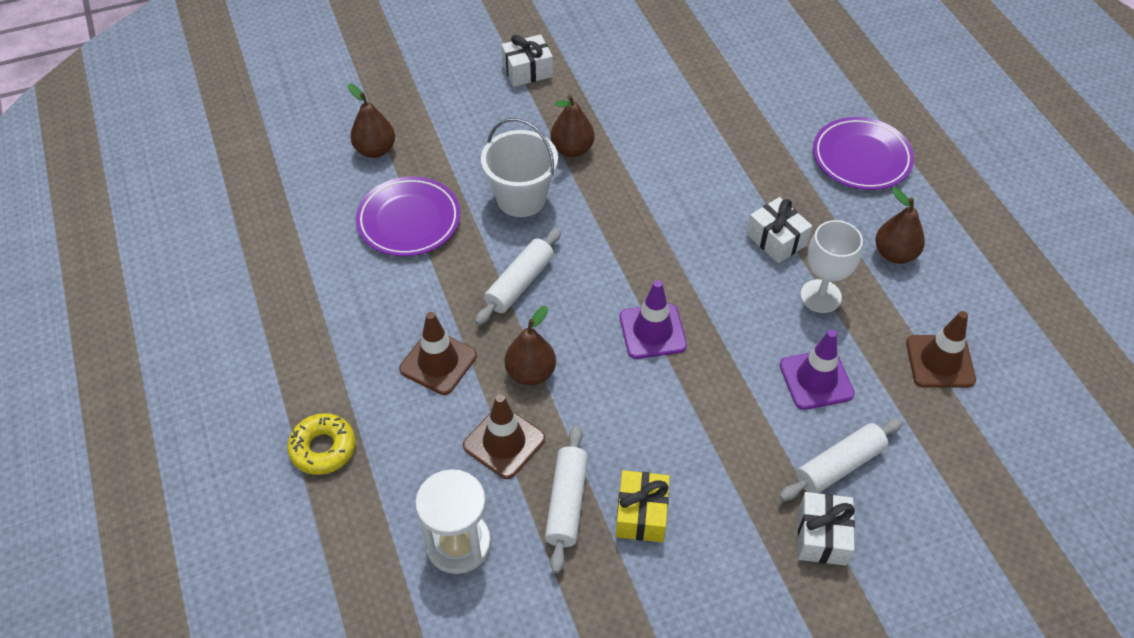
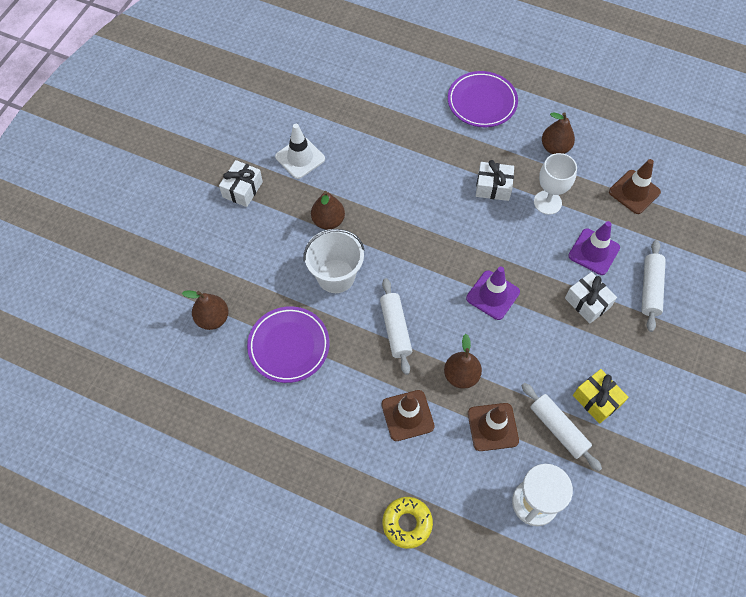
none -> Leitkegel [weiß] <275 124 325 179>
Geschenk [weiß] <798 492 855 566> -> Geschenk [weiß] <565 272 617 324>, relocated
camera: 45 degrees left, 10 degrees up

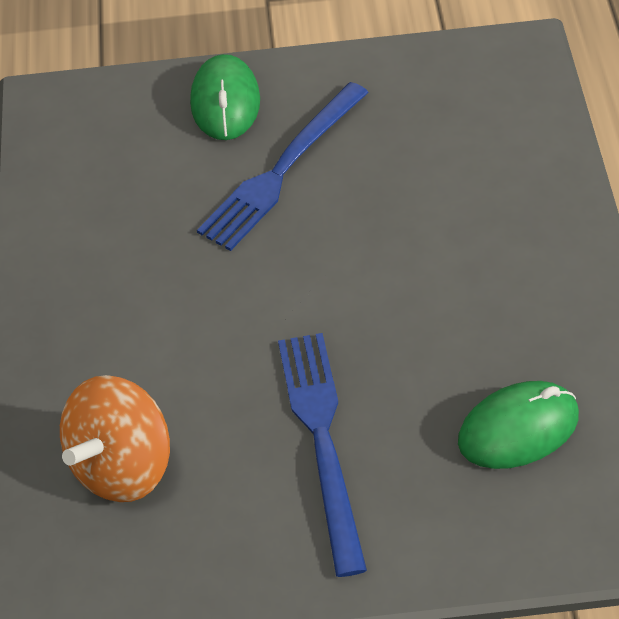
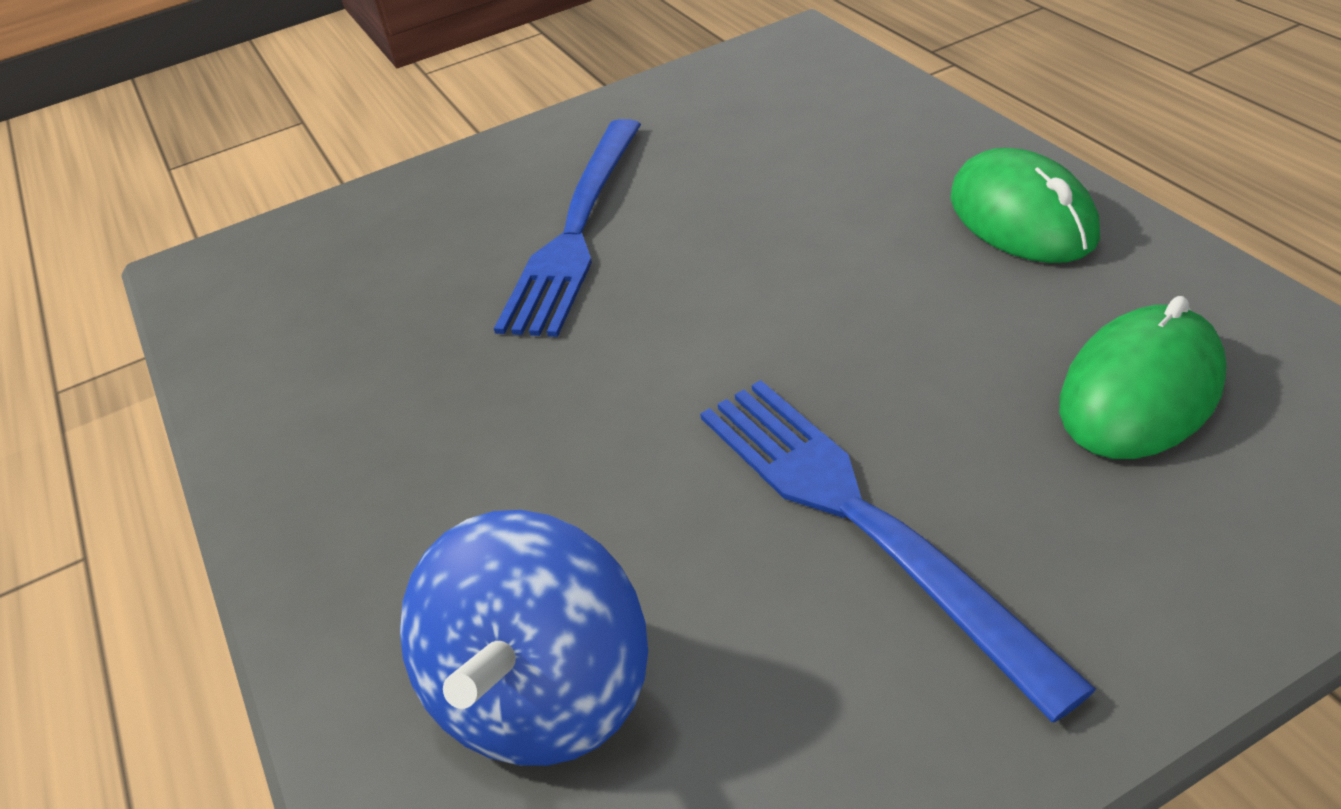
Computermaus [grün] <190 54 260 140> -> Computermaus [grün] <951 148 1100 263>, relocated
Kreisel [orange] <60 375 170 502> -> Kreisel [blau] <400 510 648 766>
camera: 20 degrees left, 10 degrees down

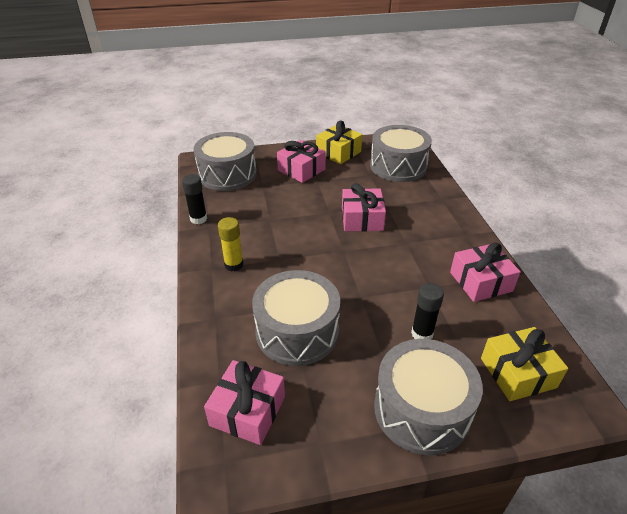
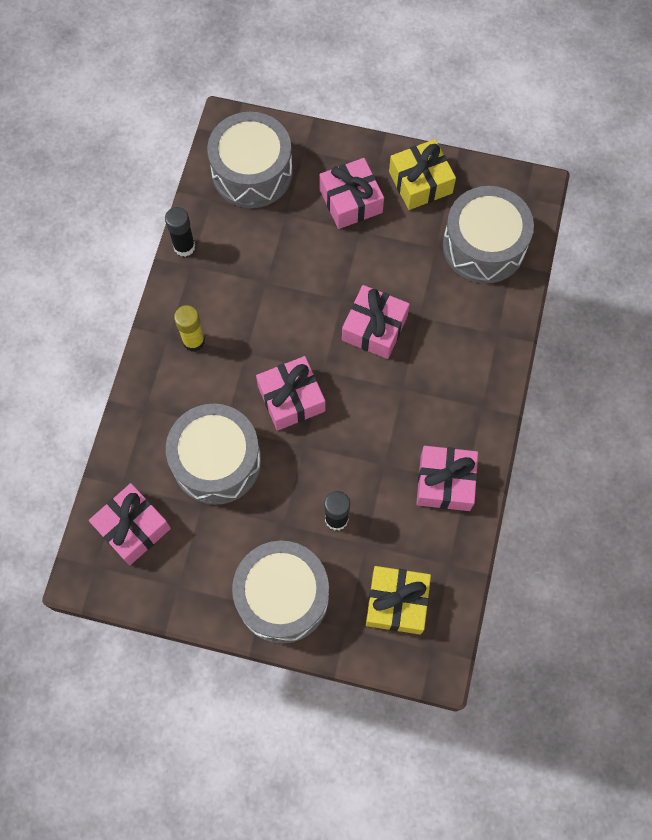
none -> Geschenk [rosa] <256 356 325 431>
camera: 25 degrees right, 30 degrees up

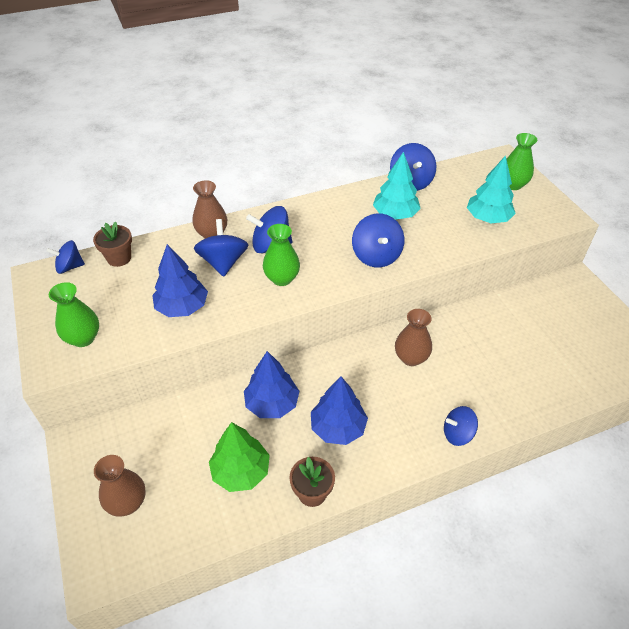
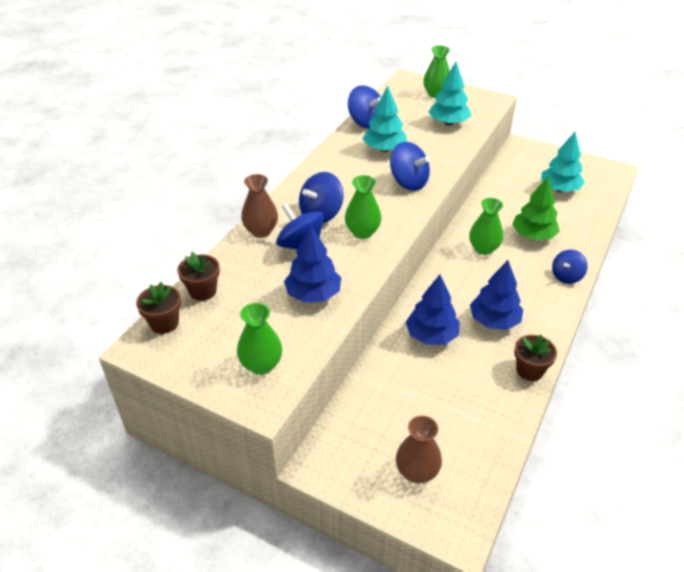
none -> Baum [türkis] <541 132 585 192>
Baum [grün] <209 422 270 492> -> Baum [grün] <512 177 560 240>, relocated
Kreisel [blau] <46 240 85 274> -> Blumentopf [braun] <136 282 181 334>
Vase [braun] <395 309 432 366> -> Vase [grün] <469 198 503 255>
camera: 40 degrees left, 5 degrees down

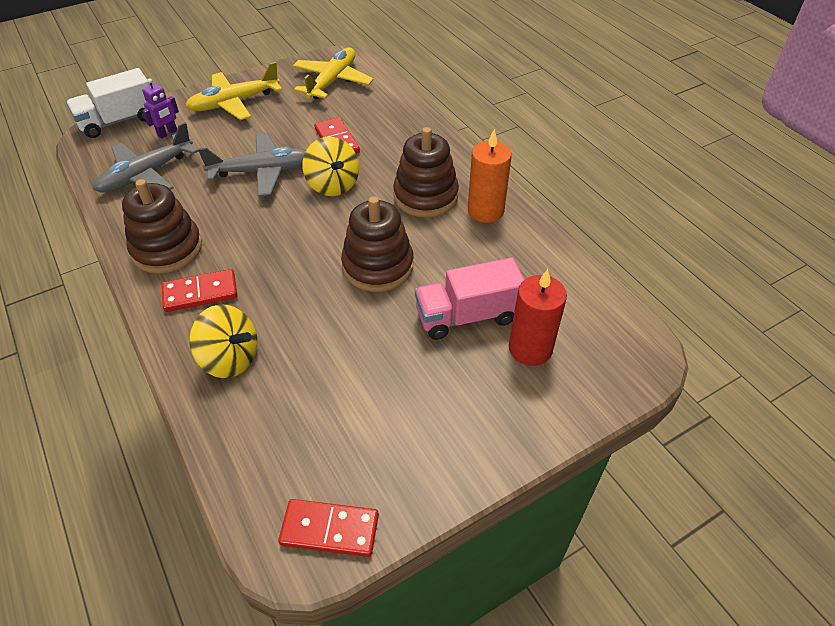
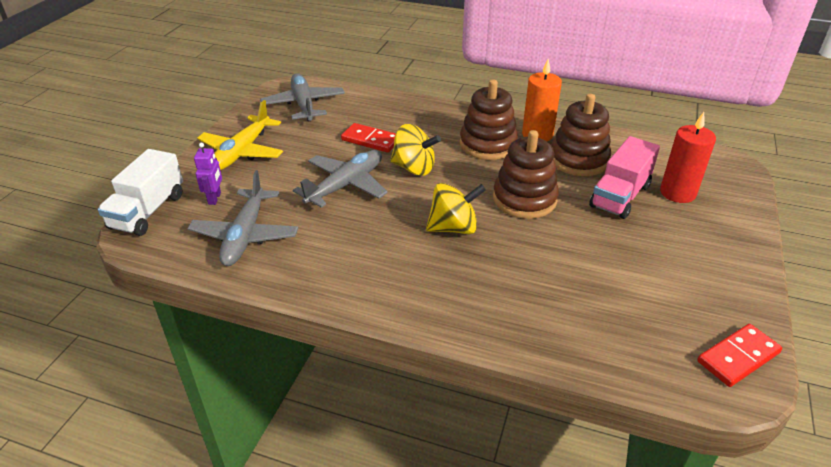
Dominostein [rot] <162 269 237 312> -> none
Stapelspielzeug [braun] <122 179 202 274> -> Stapelspielzeug [braun] <551 94 611 176>, relocated
Kreisel [gelb] <189 304 258 378> -> Kreisel [gelb] <426 183 486 234>, relocated
Flugzeug [gelb] <293 48 374 99> -> Flugzeug [grau] <260 73 345 121>
camera: 40 degrees left, 10 degrees down

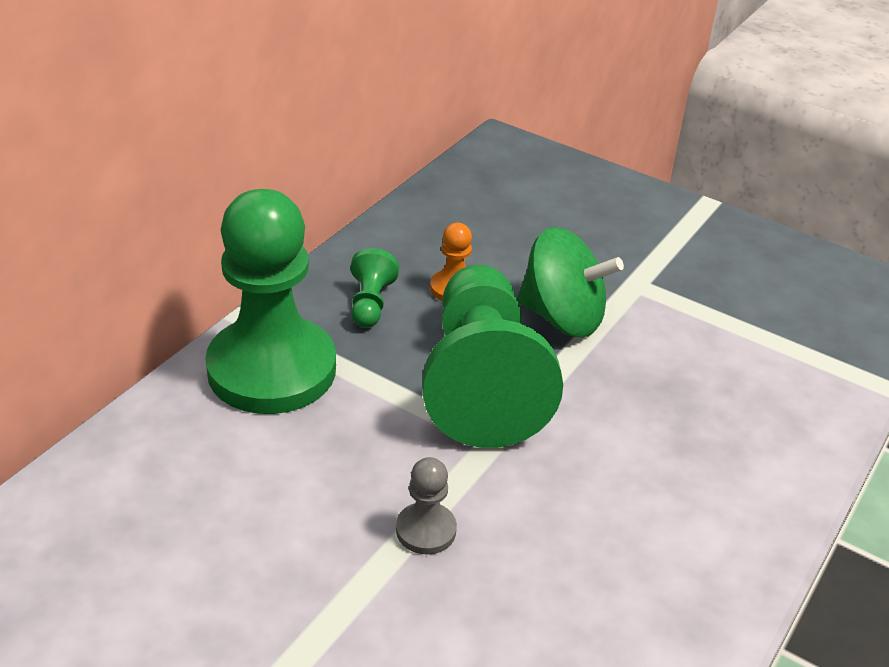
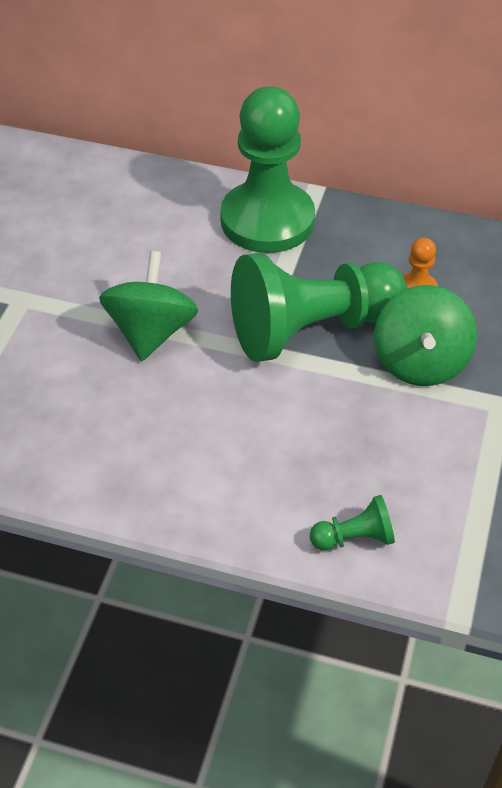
Bauer [grün] <350 248 399 328> -> Bauer [grün] <310 495 395 550>, relocated
Bauer [grau] <396 457 457 555> -> Kreisel [grün] <99 251 198 361>
camera: 75 degrees right, 10 degrees up

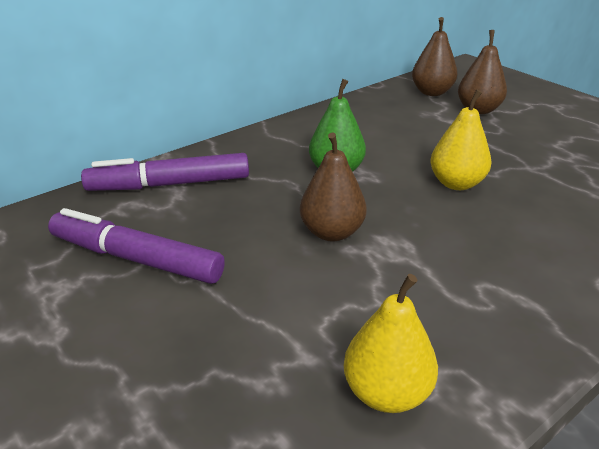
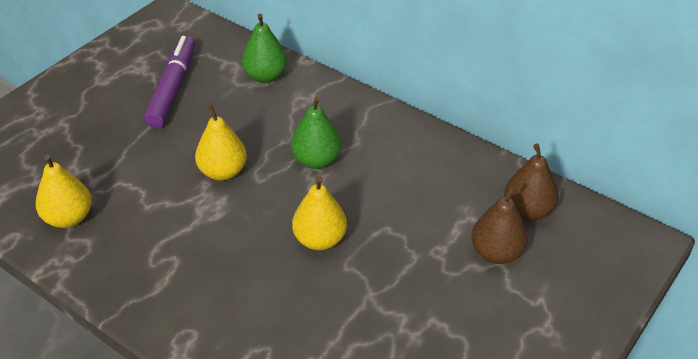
Filzstift [lila] <81 153 249 191> -> Birne [grün] <242 14 287 83>
Birne [braun] <300 133 367 241> -> Birne [gelb] <195 104 247 181>
camera: 75 degrees right, 10 degrees up

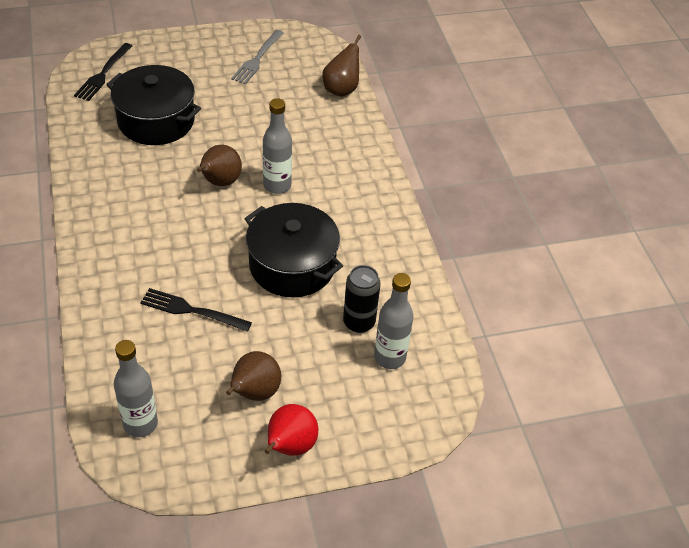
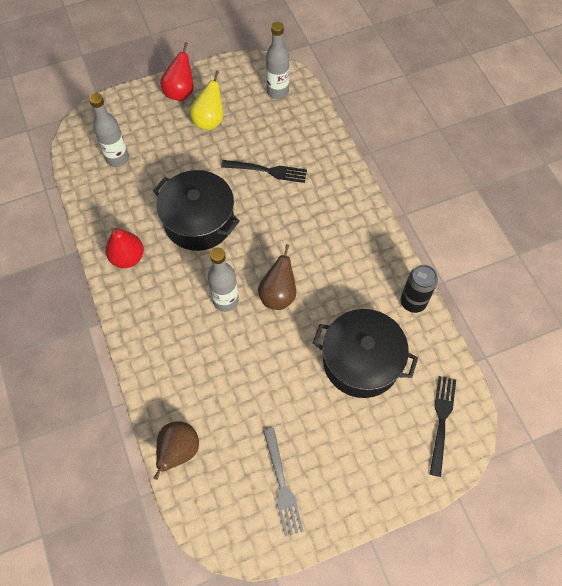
none -> Birne [rot] <105 227 144 268>
Dose [schwarz] <343 265 381 333> -> Dose [schwarz] <401 265 438 313>, relocated
Birne [braun] <226 351 281 401> -> Birne [gelb] <190 71 223 130>
Gabel [grau] <231 30 284 84> -> Gabel [grau] <263 428 304 536>, 150 degrees clockwise
camera: 175 degrees right, 15 degrees up

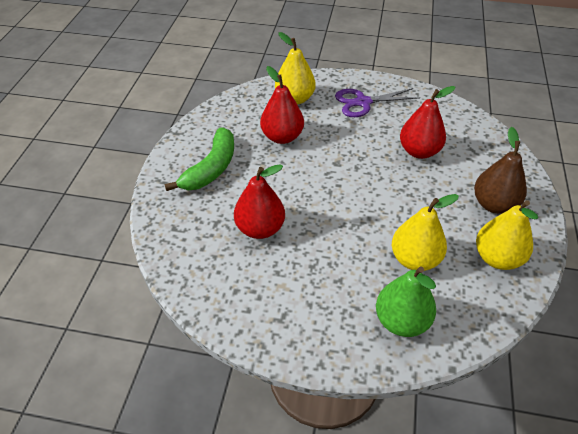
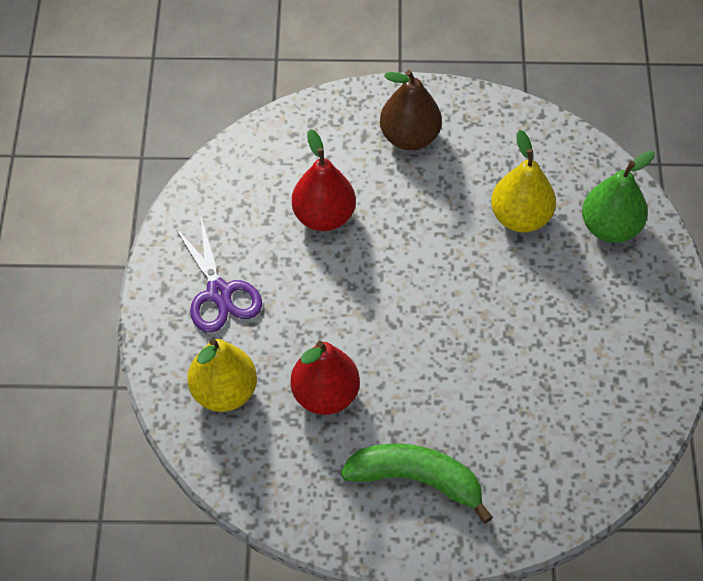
Birne [rot] <234 164 285 239> -> none
Birne [gelb] <476 200 538 270> -> none
camera: 100 degrees left, 10 degrees up

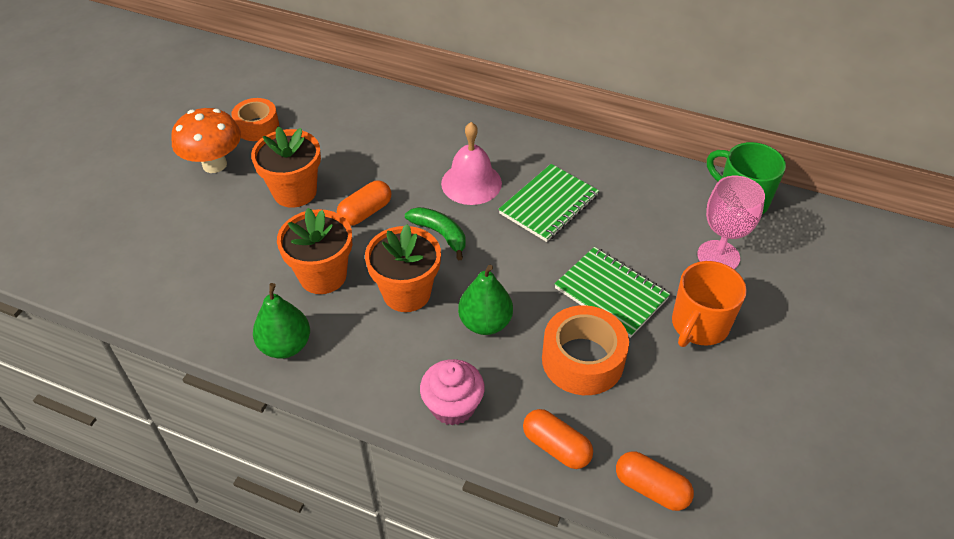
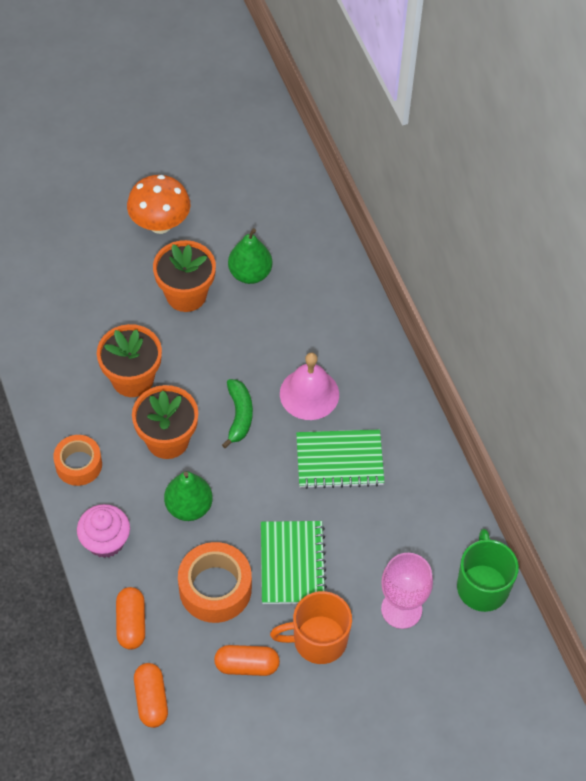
Klebeband [orange] <231 98 279 141> -> Klebeband [orange] <53 435 102 486>, relocated
Birne [grün] <253 283 310 359> -> Birne [grün] <228 228 273 284>, relocated
Kapsel [orange] <337 180 391 226> -> Kapsel [orange] <214 645 280 676>, relocated
camera: 45 degrees right, 10 degrees up

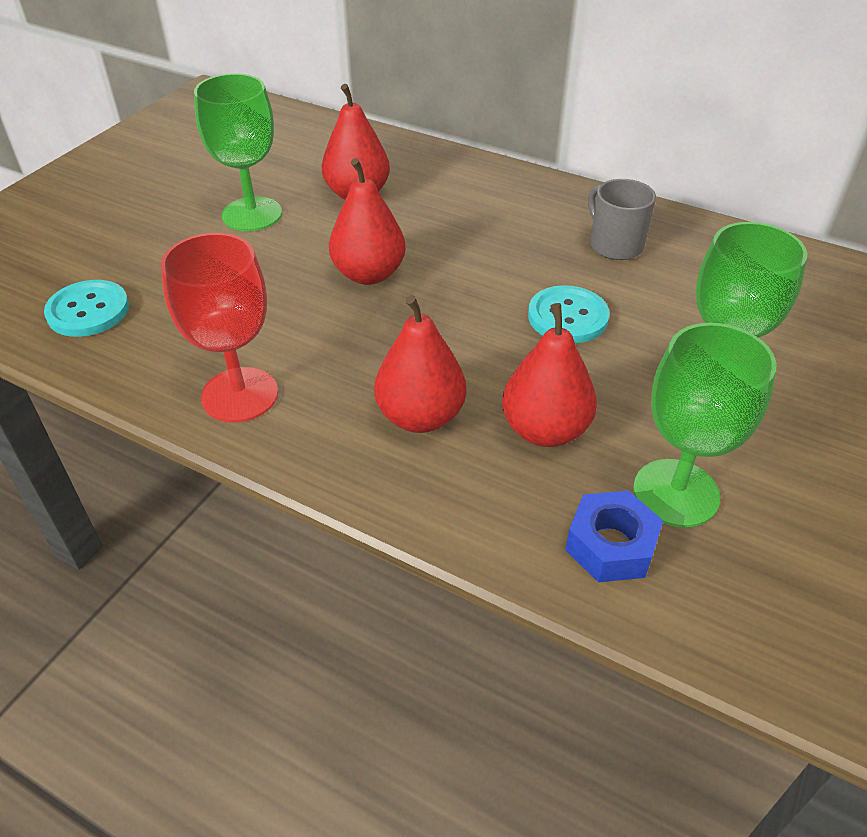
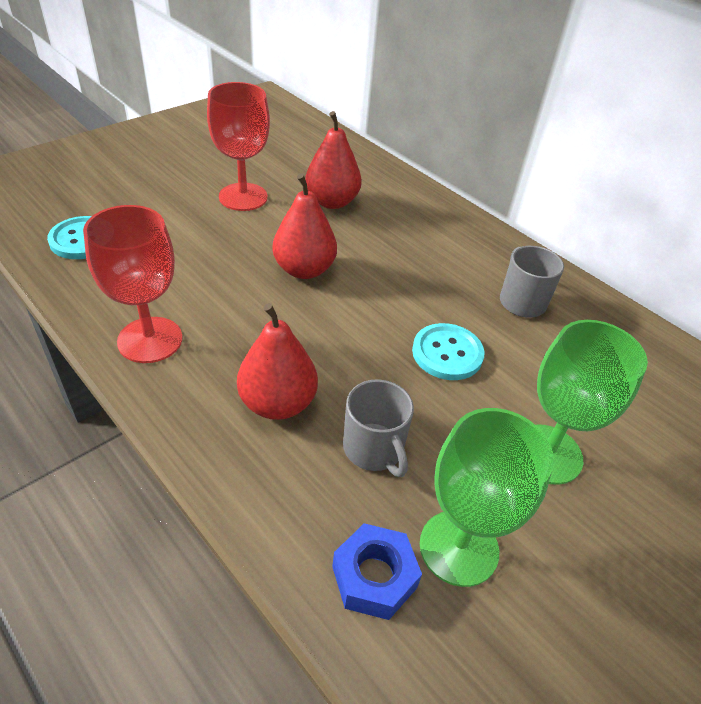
Birne [rot] <502 303 597 447> -> Tasse [grau] <343 379 414 477>
Kelch [grün] <194 73 282 231> -> Kelch [rot] <207 82 270 211>
camera: 15 degrees right, 0 degrees up

